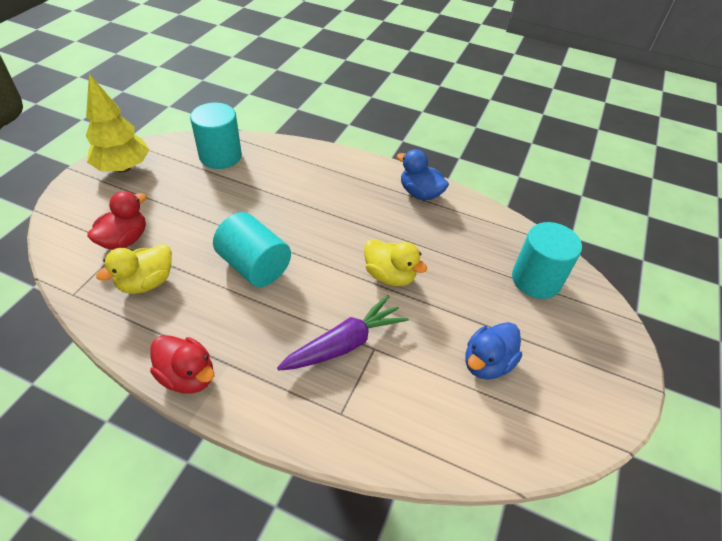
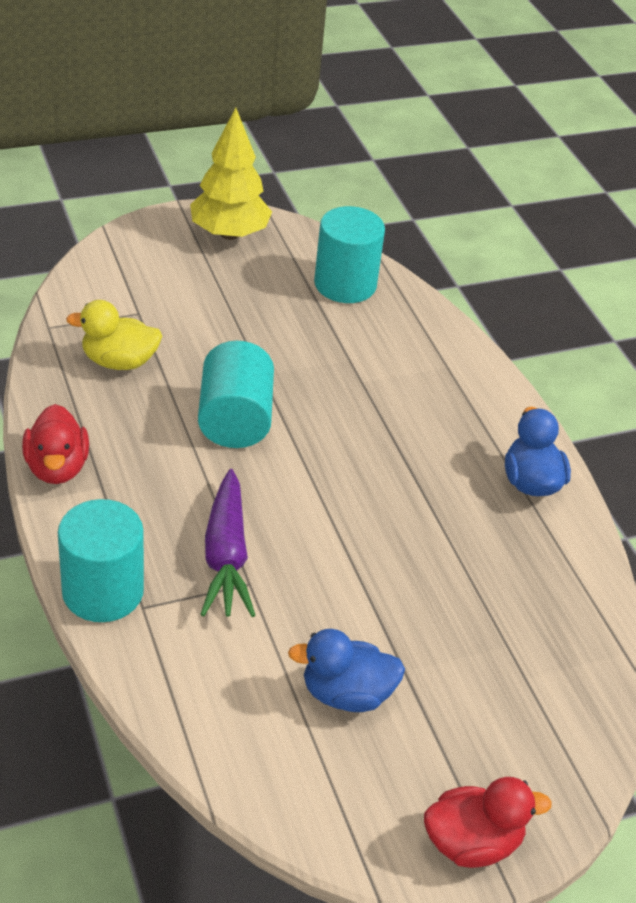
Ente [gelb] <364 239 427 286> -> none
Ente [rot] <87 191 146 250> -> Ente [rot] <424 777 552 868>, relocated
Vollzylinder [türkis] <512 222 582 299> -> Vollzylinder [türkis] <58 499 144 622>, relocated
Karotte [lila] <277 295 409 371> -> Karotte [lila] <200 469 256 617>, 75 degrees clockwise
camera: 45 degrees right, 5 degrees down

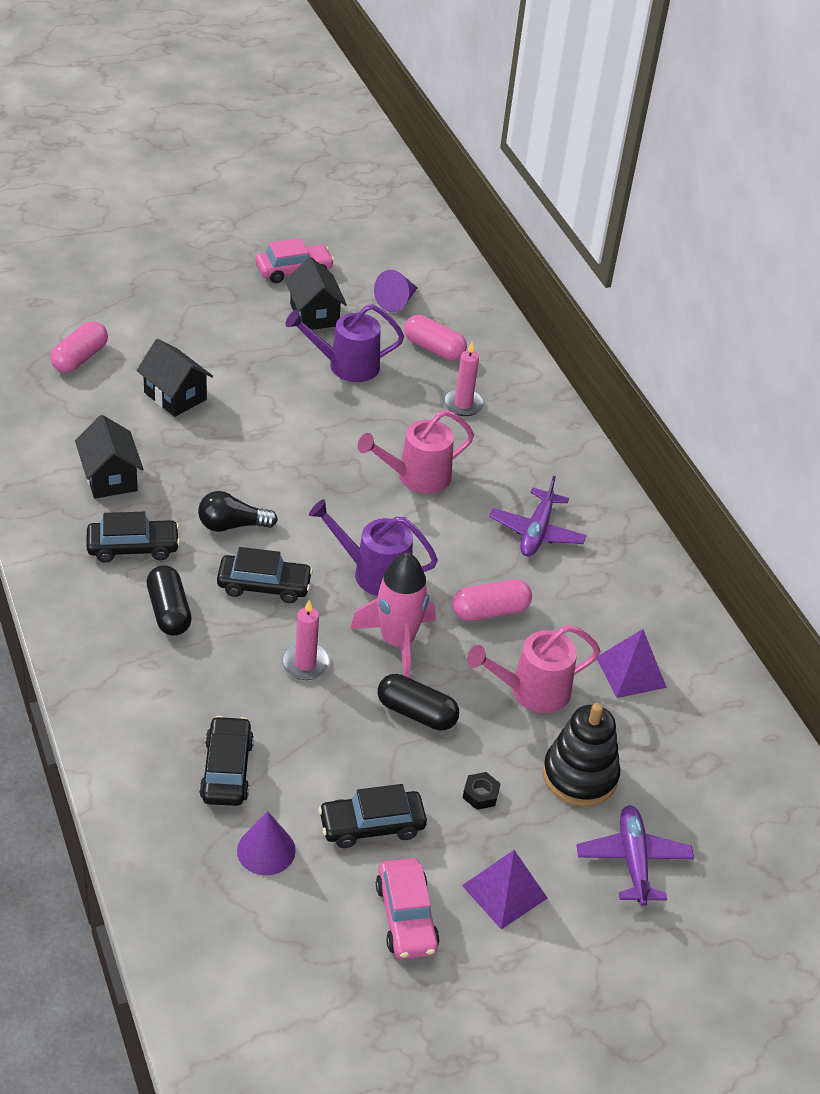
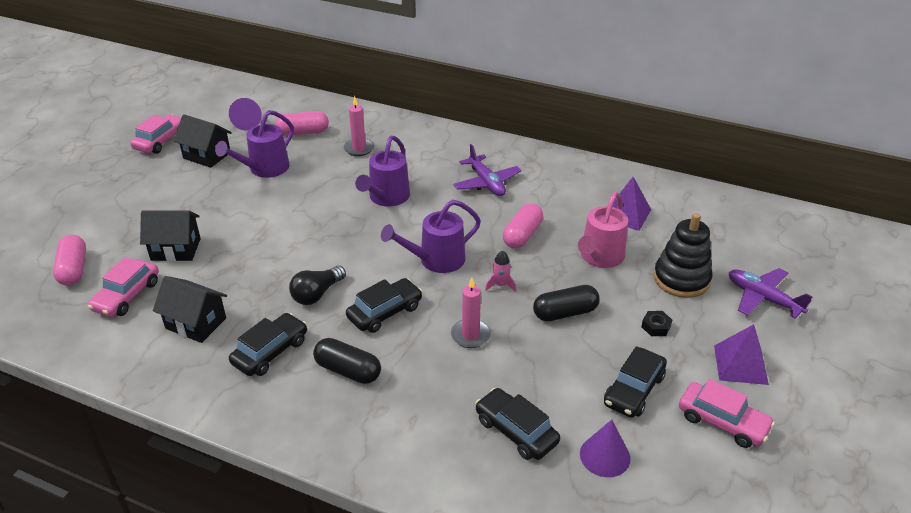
none -> Auto [rosa] <88 257 159 317>
Gießkanne [rosa] <358 410 474 493> -> Gießkanne [lila] <355 136 410 207>
Rakete [rosa] <350 552 436 678> -> Rakete [rosa] <485 250 517 292>, x0.45
camera: 40 degrees left, 5 degrees down

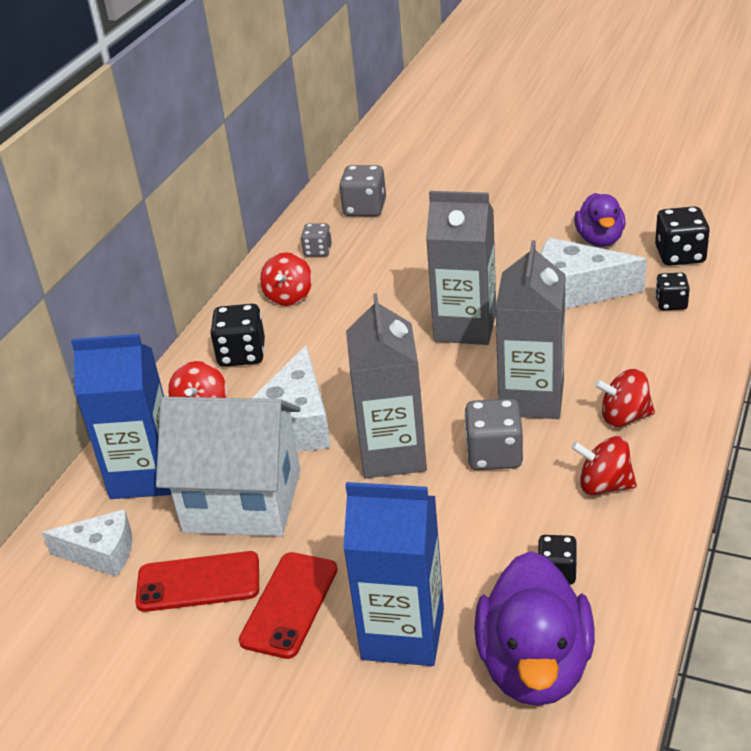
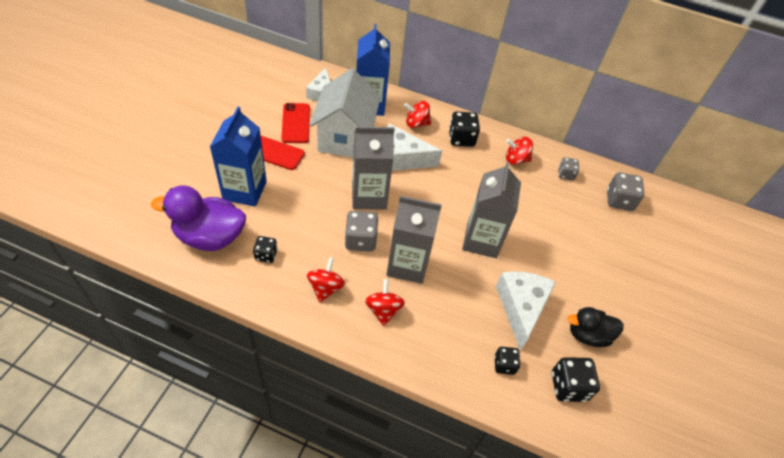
Ente [lila] <574 193 626 247> -> Ente [schwarz] <567 307 624 347>
camera: 80 degrees right, 15 degrees up

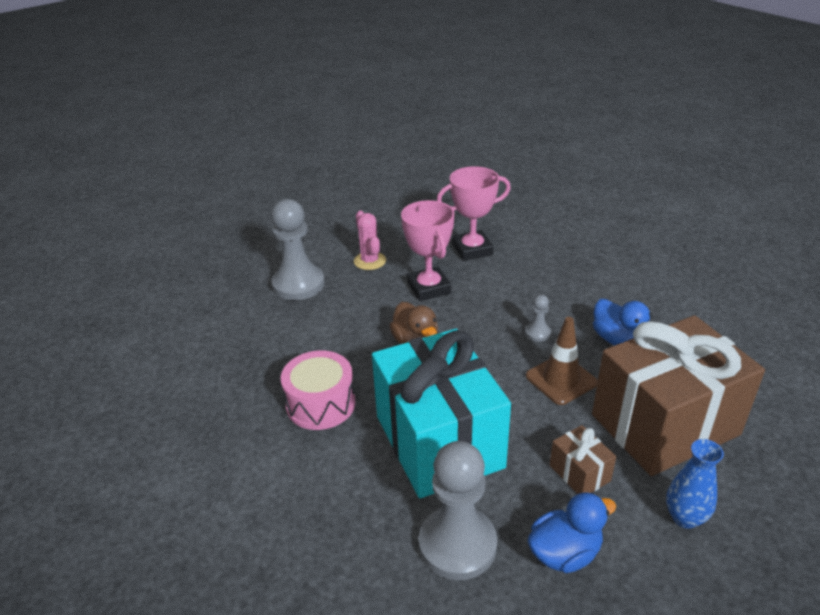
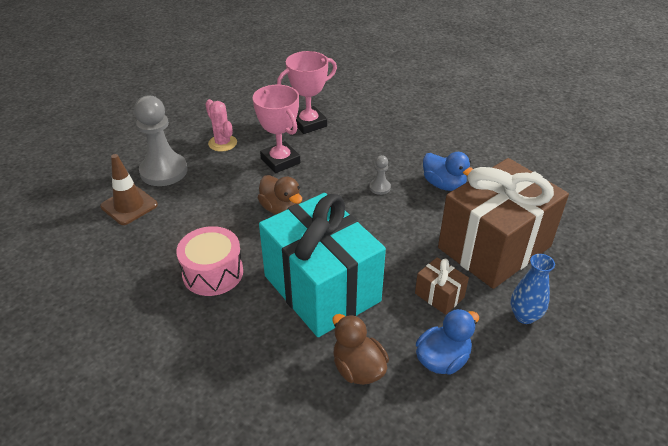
Leitkegel [braun] <526 317 598 405> -> Leitkegel [braun] <100 154 158 225>, relocated
Bauer [grau] <419 441 497 580> -> Ente [braun] <332 314 389 385>
camera: 15 degrees left, 5 degrees up

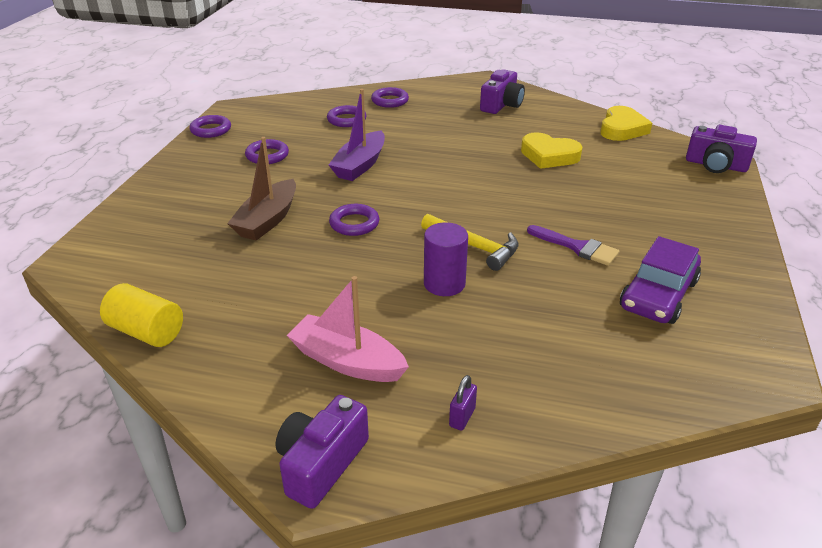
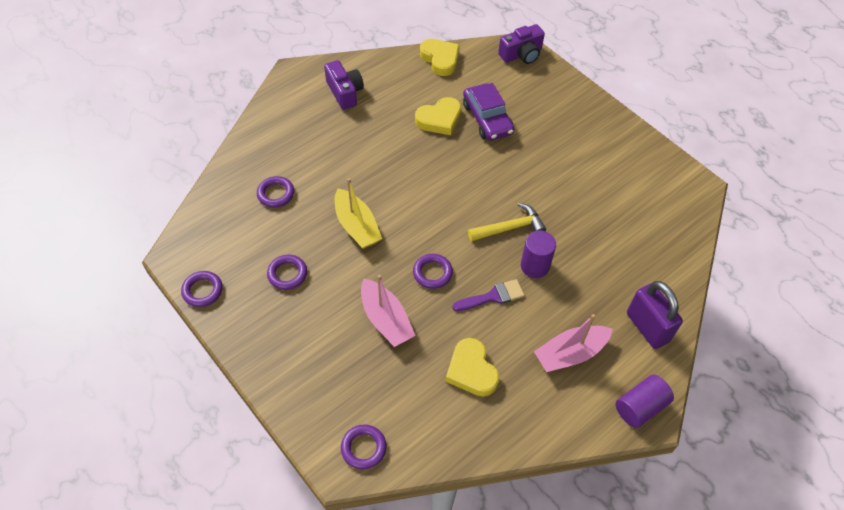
Vollzylinder [gelb] <100 283 183 347> -> none
none -> Herz [gelb] <446 338 499 396>
Ring [lila] <371 87 409 108> -> Ring [lila] <341 424 387 470>, relocated
Pinsel [lila] <527 225 620 266> -> Pinsel [lila] <452 279 524 311>, relocated
Auto [lila] <620 236 701 324> -> Auto [lila] <463 83 514 141>, relocated
Kamera [lila] <276 395 369 509> -> Vollzylinder [lila] <616 375 674 428>
Boot [braun] <227 137 296 241> -> Boot [rosa] <361 275 416 347>
Boot [lila] <329 89 385 181> -> Boot [gelb] <335 178 382 249>
Vorhängeschloss [lila] <449 375 477 431> -> Vorhängeschloss [lila] <627 281 683 349>, x2.34
camera: 55 degrees left, 20 degrees up

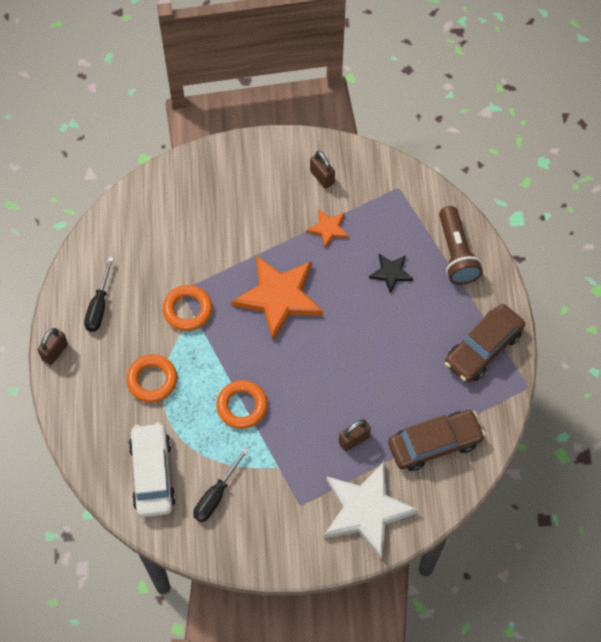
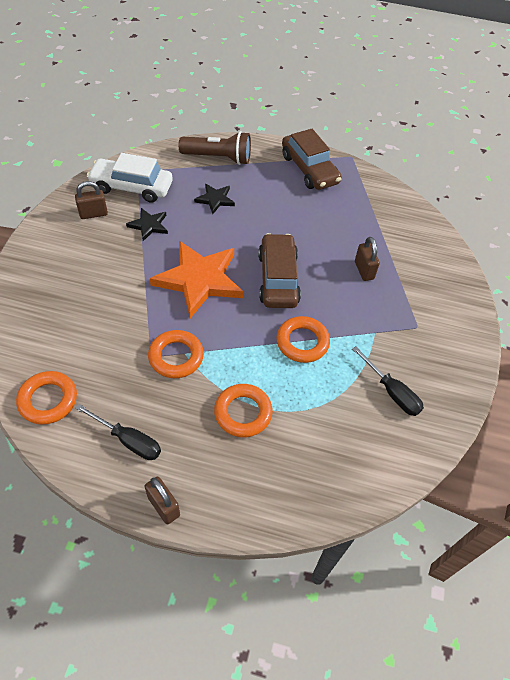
Stern [weiß] <324 462 419 559> -> none
none -> Ring [orange] <16 371 77 425>
Auto [weiß] <128 422 176 517> -> Auto [weiß] <87 153 173 203>, relocated
Auto [braun] <388 410 485 471> -> Auto [braun] <258 233 301 308>, relocated
Stern [orange] <306 209 349 249> -> Stern [schwarz] <126 208 168 241>
camera: 75 degrees left, 10 degrees down

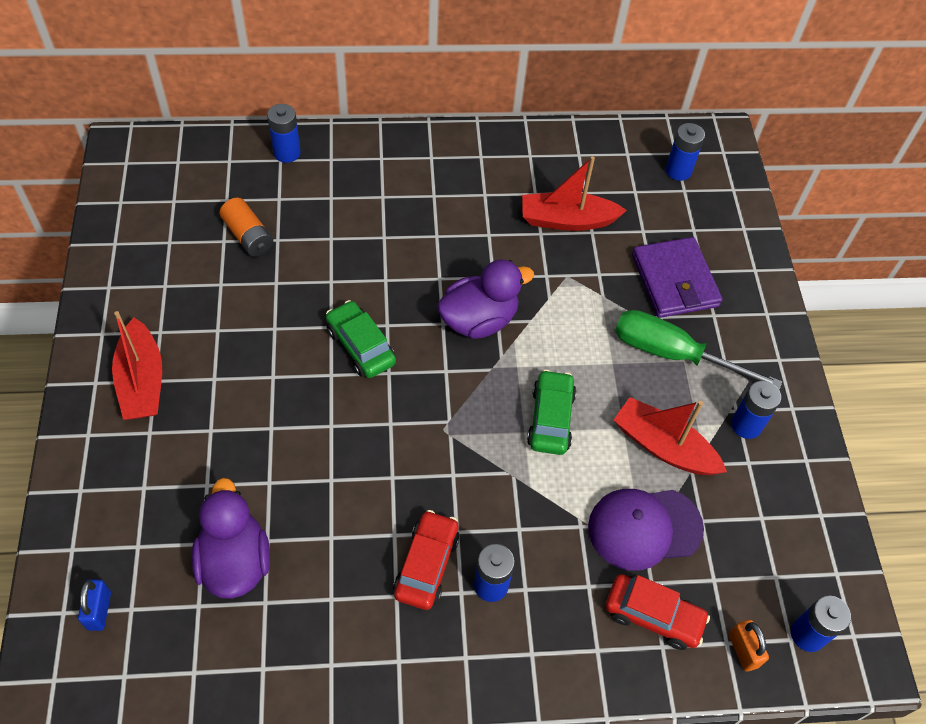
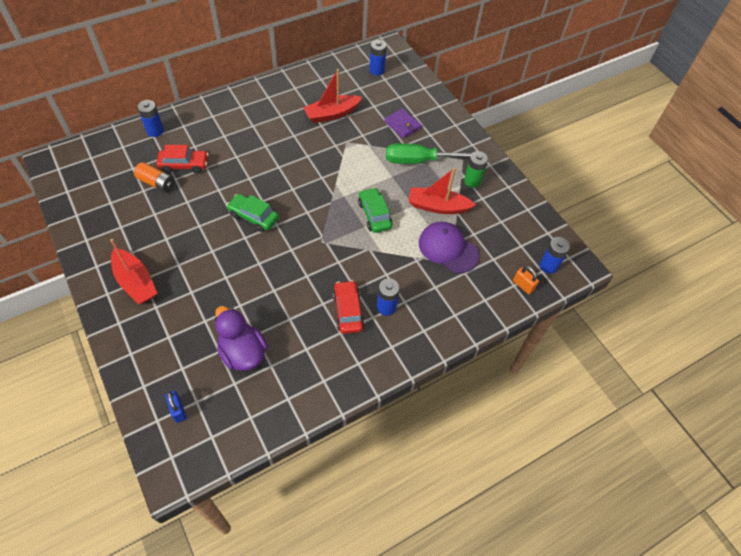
Ente [lila] <437 259 534 339> -> none
Auto [rot] <605 574 710 650> -> Auto [rot] <156 145 209 174>, relocated
Batterie [blau] <731 381 781 439> -> Batterie [grün] <464 151 488 188>
Kappe [lila] <588 489 704 571> -> Kappe [lila] <419 221 480 273>, 75 degrees clockwise
Geldbörse [lila] <632 237 723 318> -> Geldbörse [lila] <384 108 422 138>, x0.65
camera: 25 degrees left, 0 degrees up

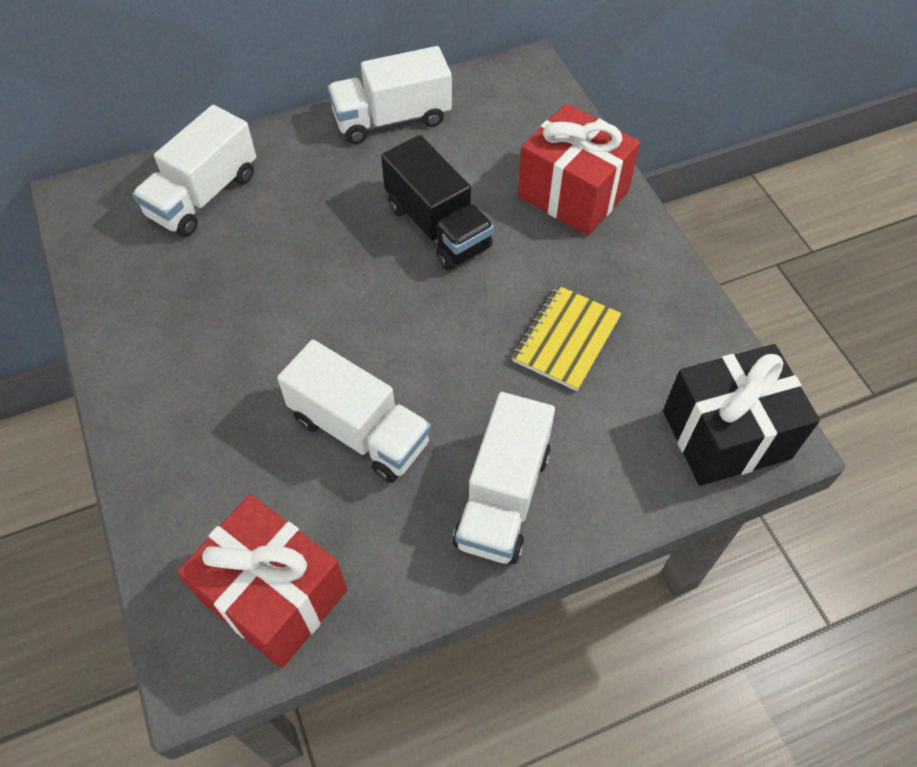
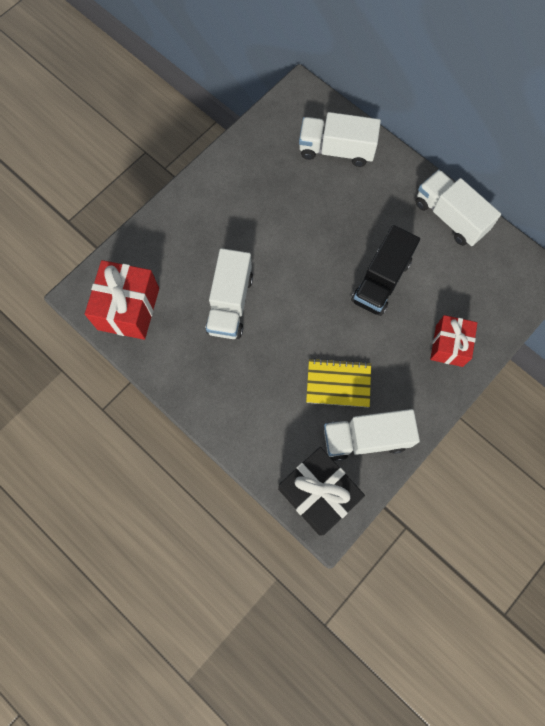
Lastwagen [weiß] <453 392 555 564> -> Lastwagen [weiß] <324 409 420 461>, relocated
Geschenk [rot] <518 103 640 236> -> Geschenk [rot] <430 315 477 367>, x0.66
camera: 65 degrees right, 15 degrees up

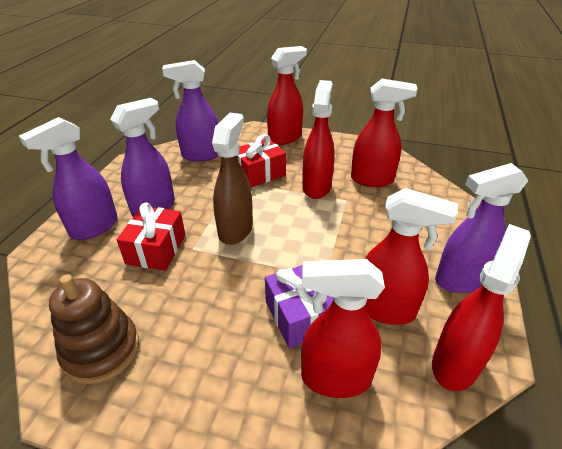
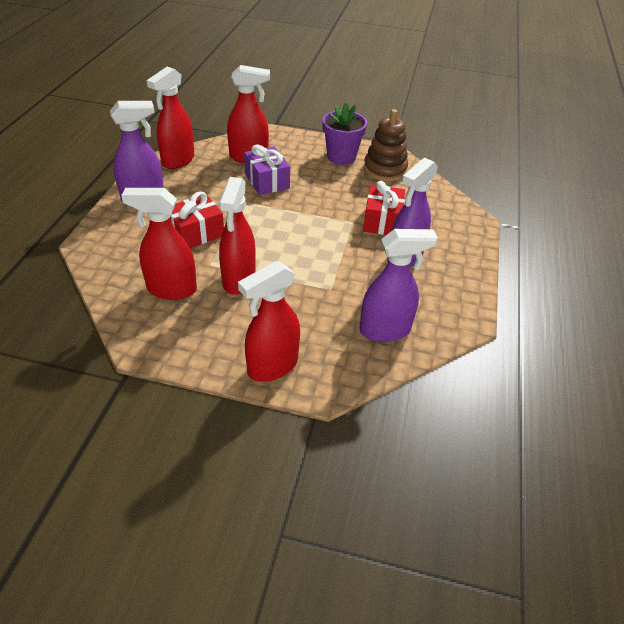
Sprühflasche [lila] <19 117 118 240> -> none
Sprühflasche [braun] <212 113 253 245> -> none
Sprühflasche [rot] <365 188 458 325> -> none
none -> Blumentopf [lila] <322 103 367 165>
Geschenk [rot] <237 134 286 188> -> Geschenk [rot] <170 191 224 248>, relocated
camera: 175 degrees right, 5 degrees up

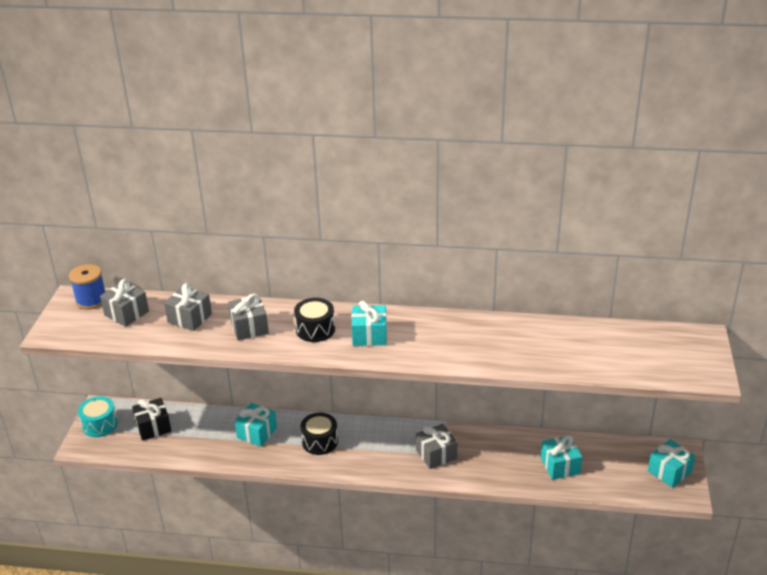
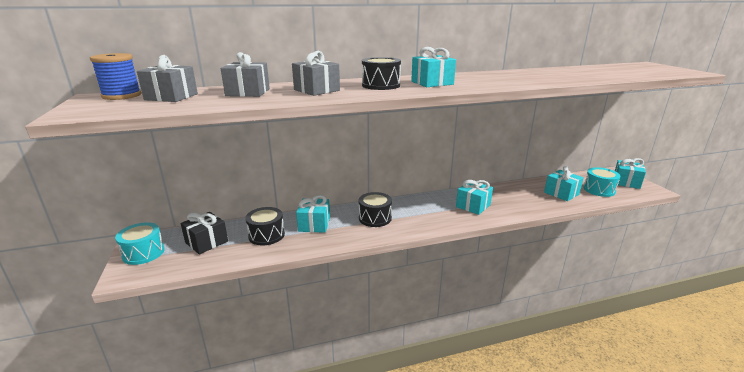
none -> Trommel [schwarz] <245 207 285 246>
none -> Trommel [türkis] <583 167 621 197>
Geschenk [grau] <416 424 457 469> -> Geschenk [türkis] <456 180 493 215>
camera: 25 degrees left, 10 degrees down

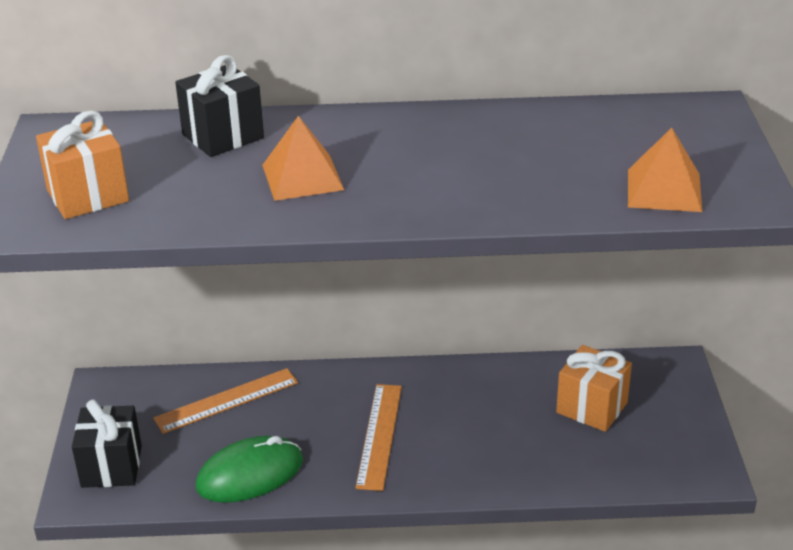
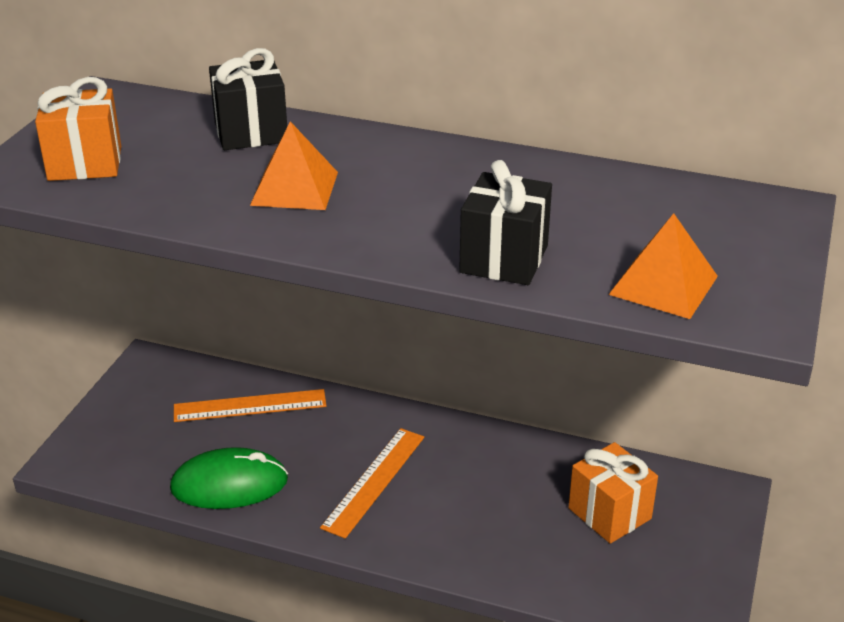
Geschenk [schwarz] <72 399 142 488> -> Geschenk [schwarz] <459 160 552 285>, relocated
camera: 20 degrees right, 0 degrees up

